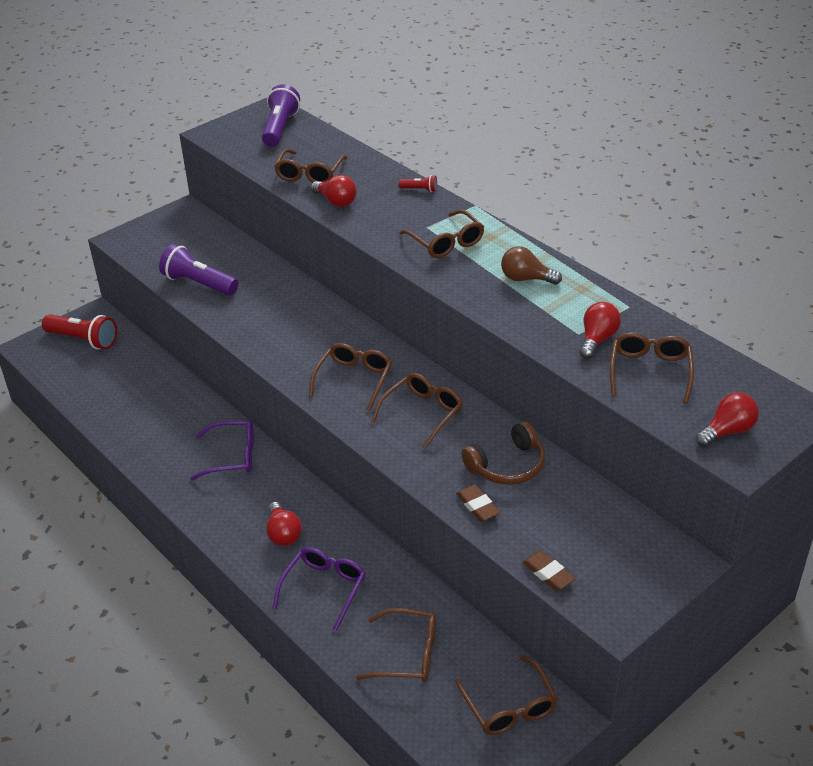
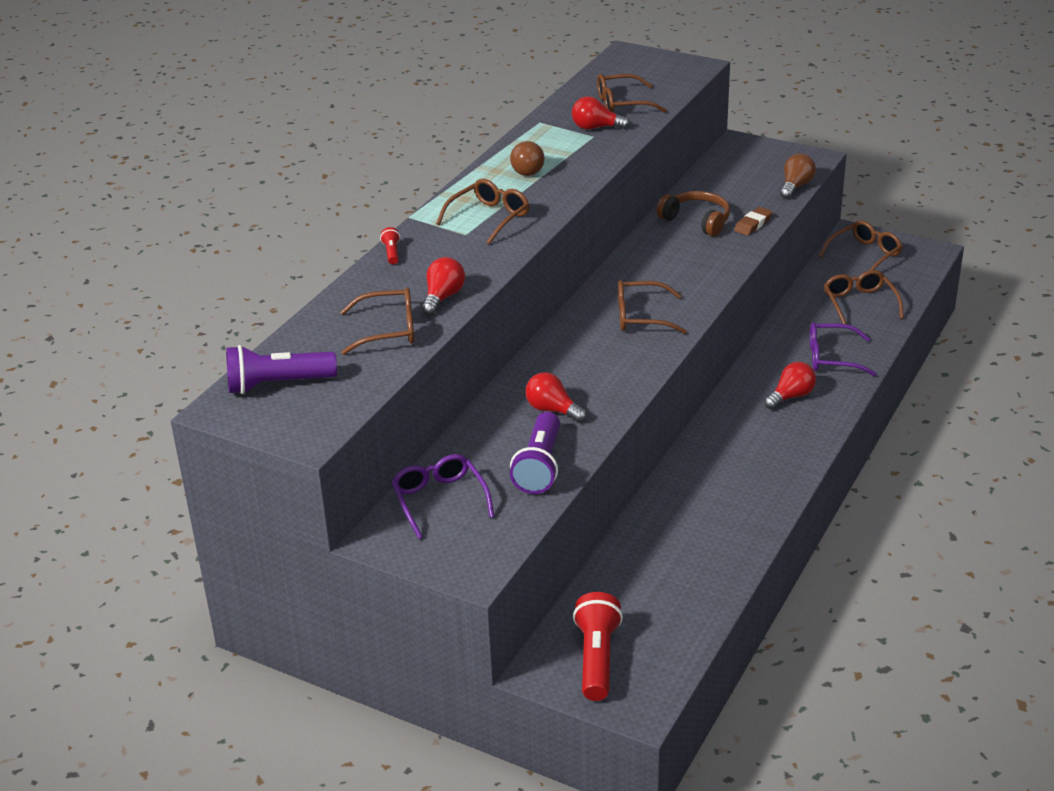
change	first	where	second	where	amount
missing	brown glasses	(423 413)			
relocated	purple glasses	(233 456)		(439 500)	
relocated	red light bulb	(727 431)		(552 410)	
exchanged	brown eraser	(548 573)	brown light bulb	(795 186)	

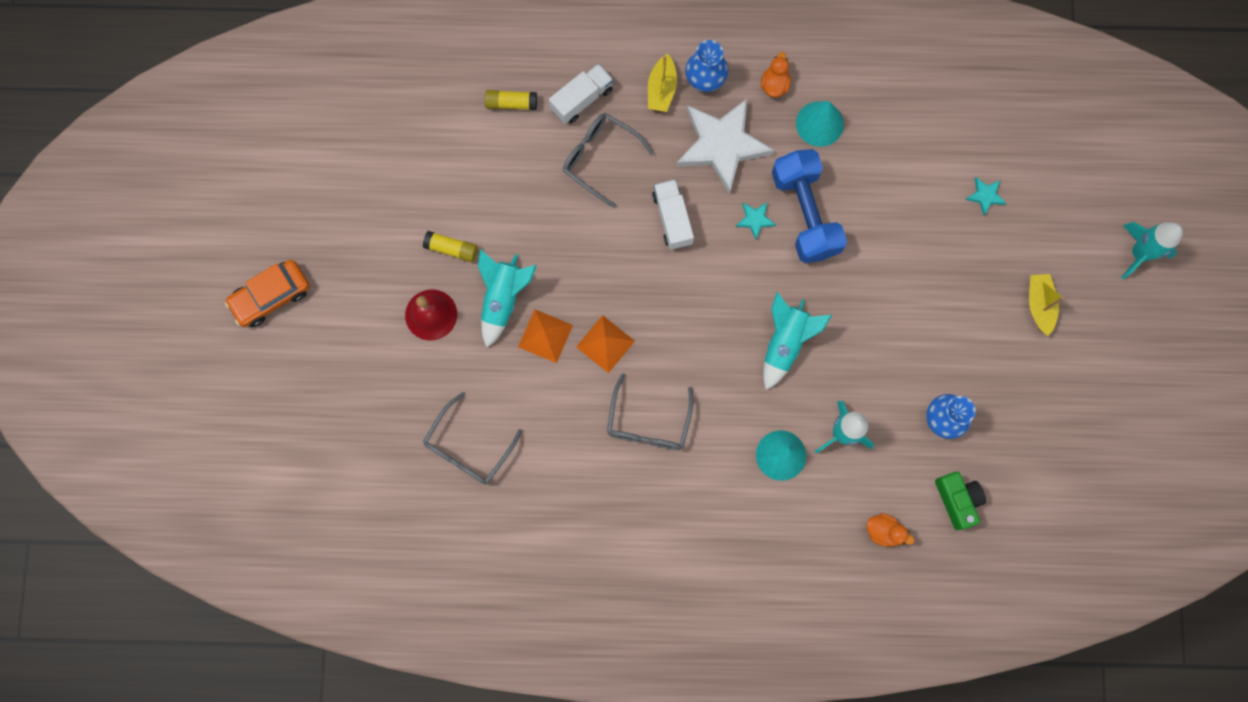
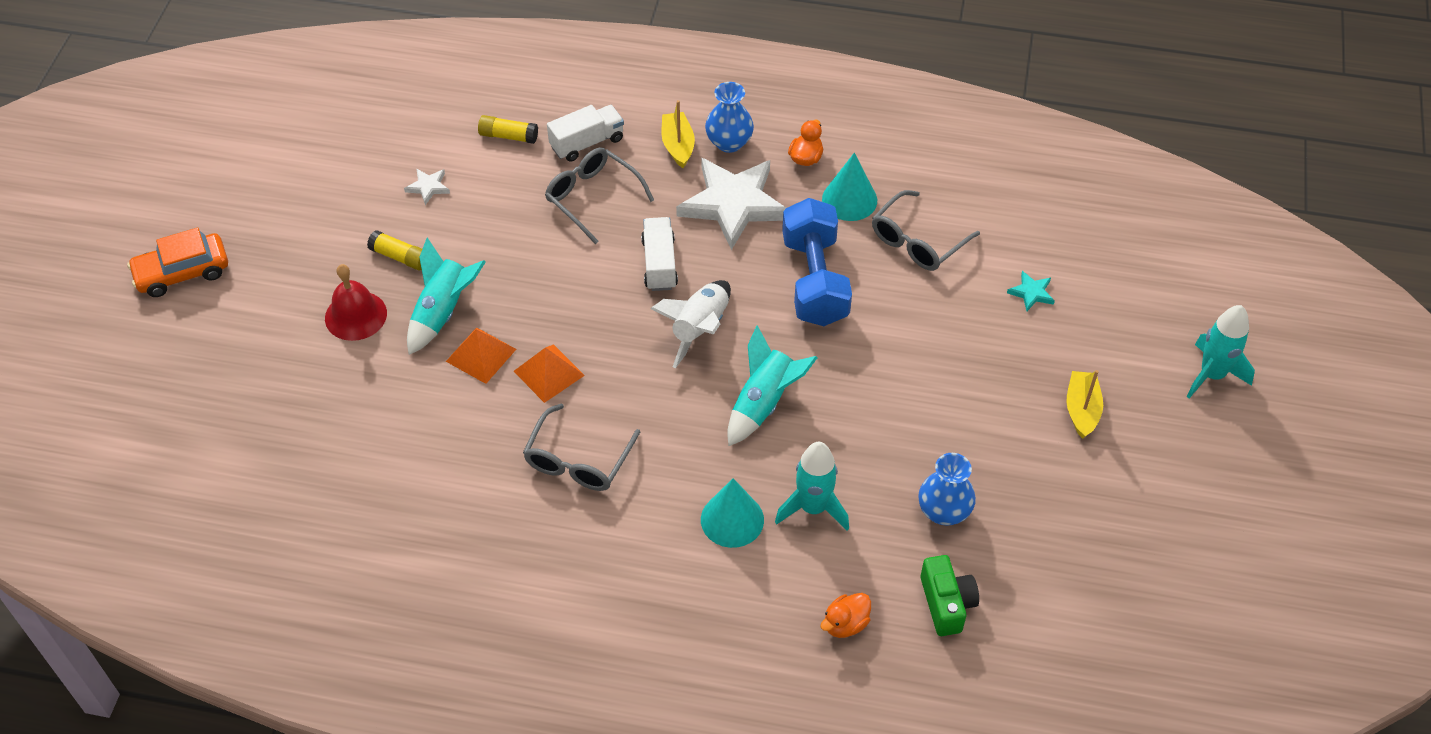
change	first	where	second	where	amount
missing	turquoise star	(755 220)			
appeared			white star	(428 187)	
appeared			white rocket	(699 329)	
relocated	grey glasses	(468 447)		(917 241)	
spun	yellow boat	(661 89)		(678 145)	150 degrees clockwise
spun	orange duck	(884 531)		(845 624)	105 degrees clockwise

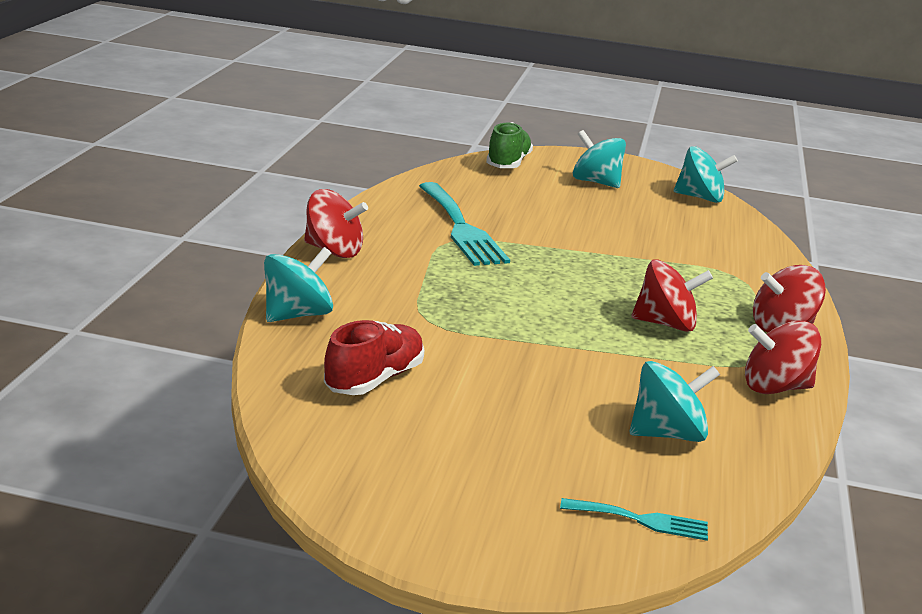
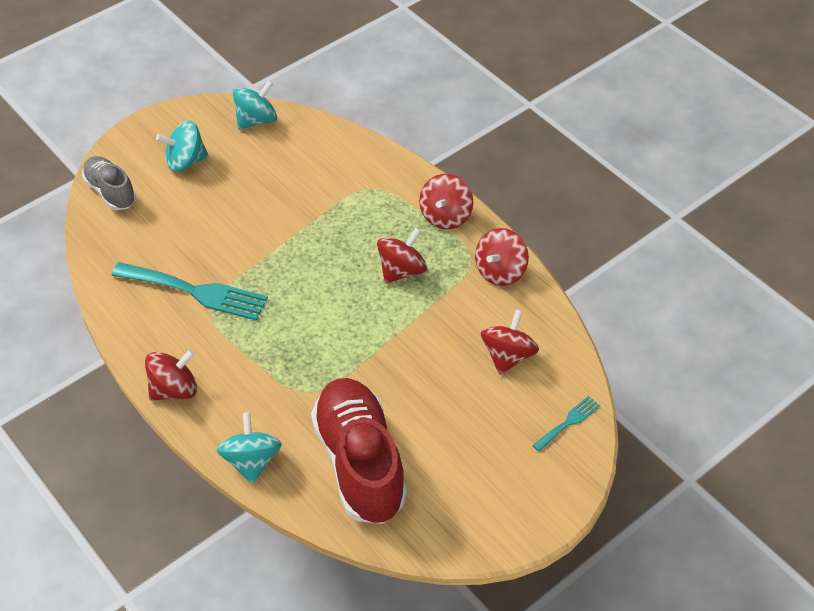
change	first	where	second	where	amount
colour	green shoe	(508 163)	grey shoe	(111 191)	
colour	turquoise spinning top	(667 434)	red spinning top	(508 356)	
size	red shoe	(374 379)		(360 462)	x1.82

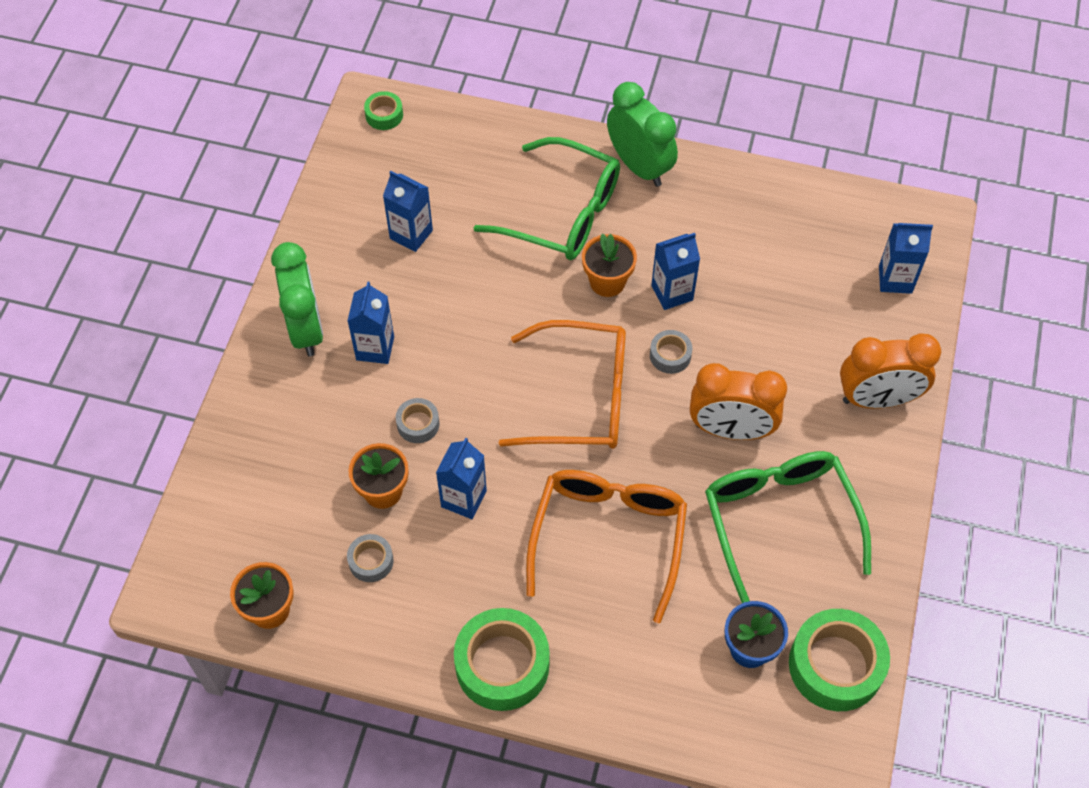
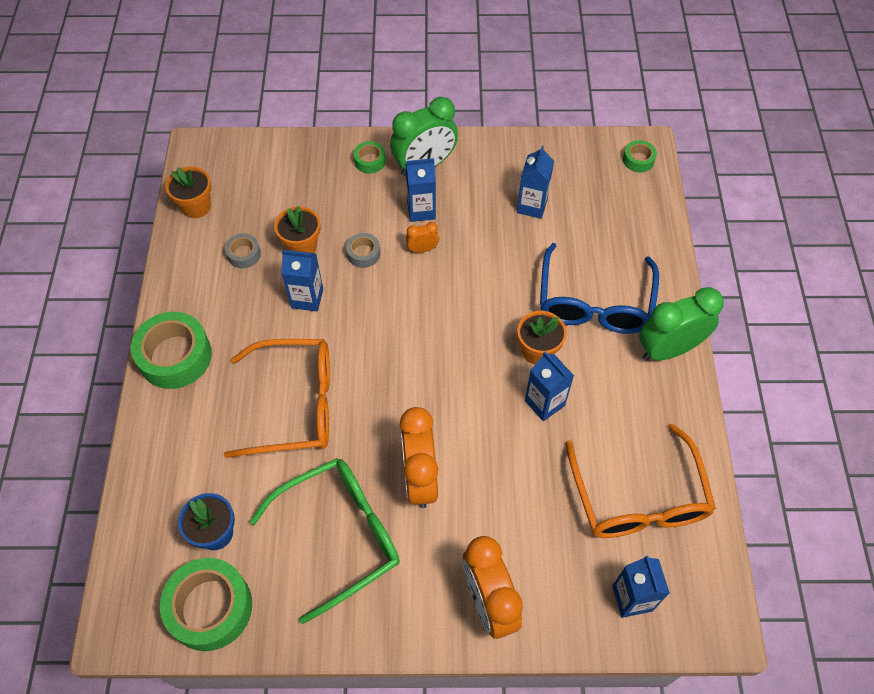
change	first	where	second	where	amount
missing	grey tape	(670 355)			
appeared			green tape	(370 161)	
appeared			orange clock	(422 249)	
relocated	orange glasses	(581 398)		(638 498)	
colour	green glasses	(562 213)	blue glasses	(594 303)	
spun	green clock	(639 166)		(668 349)	150 degrees counterclockwise

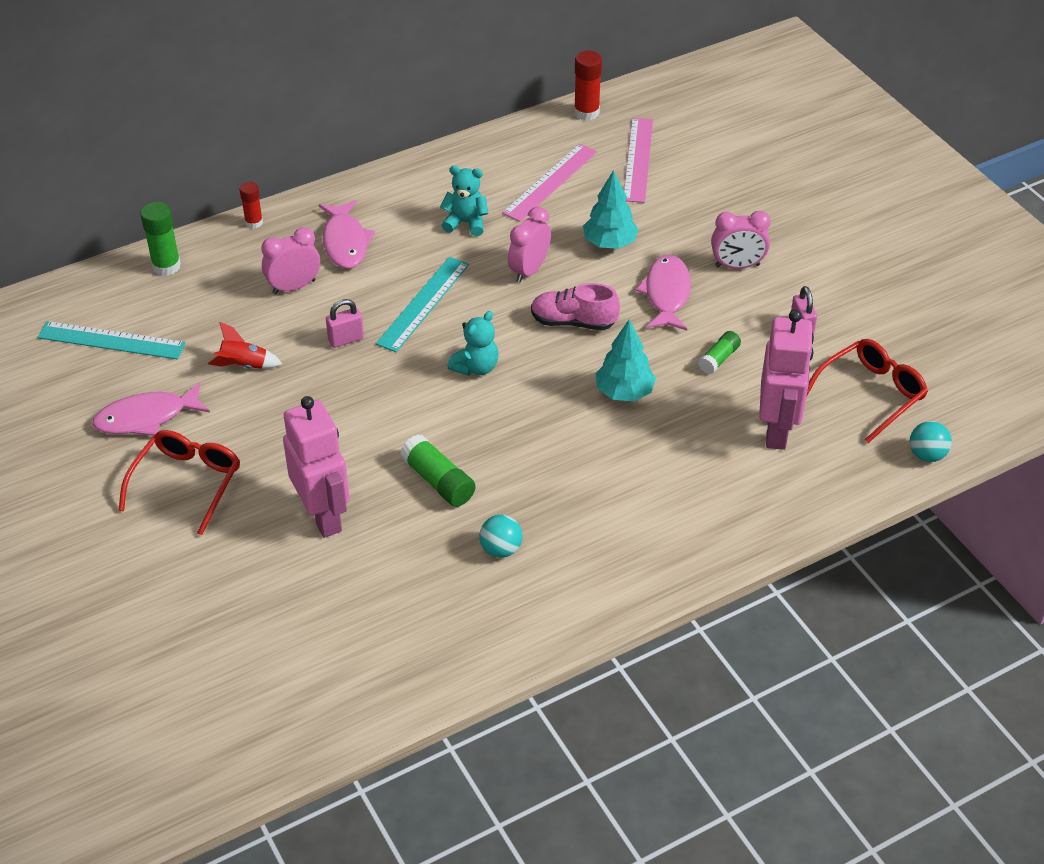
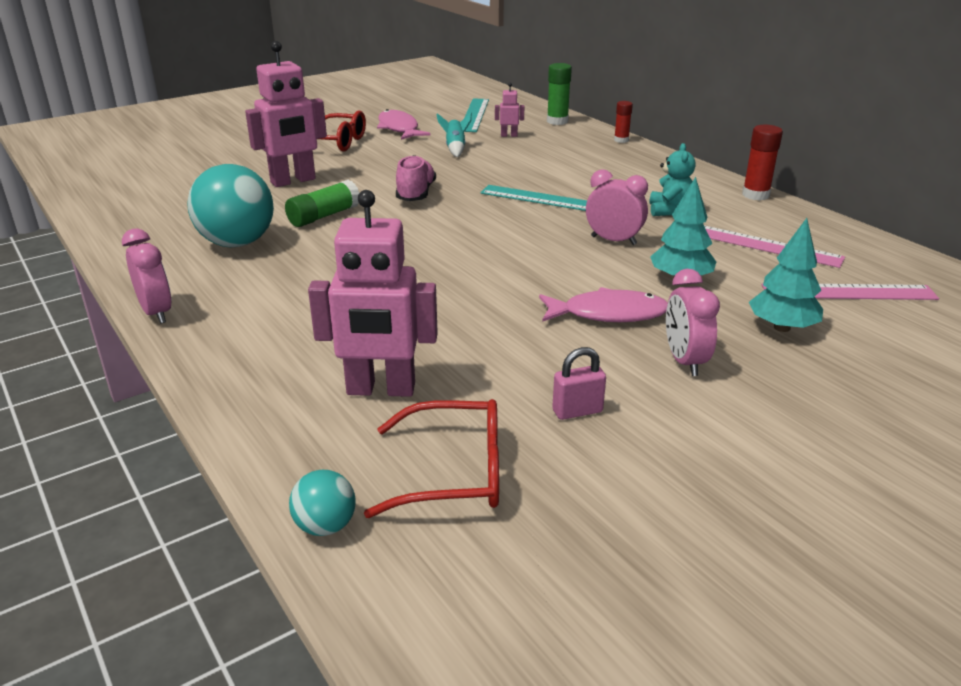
change	first	where	second	where	amount
missing	pink fish	(345 242)			
missing	pink padlock	(346 339)			
missing	turquoise teddy bear	(476 367)			
missing	green glue stick	(719 359)			
appeared			pink robot	(509 135)	
relocated	pink clock	(294 287)		(156 312)	
relocated	pink shoe	(573 322)		(416 194)	
relocated	red glue stick	(586 112)		(755 195)	
relocated	turquoise tree	(624 392)		(782 327)	
colour	red rocket	(244 365)	turquoise rocket	(455 148)	
spun	red glasses	(871 394)		(454 473)	45 degrees counterclockwise
size	turquoise ball	(501 549)		(237 243)	x2.08

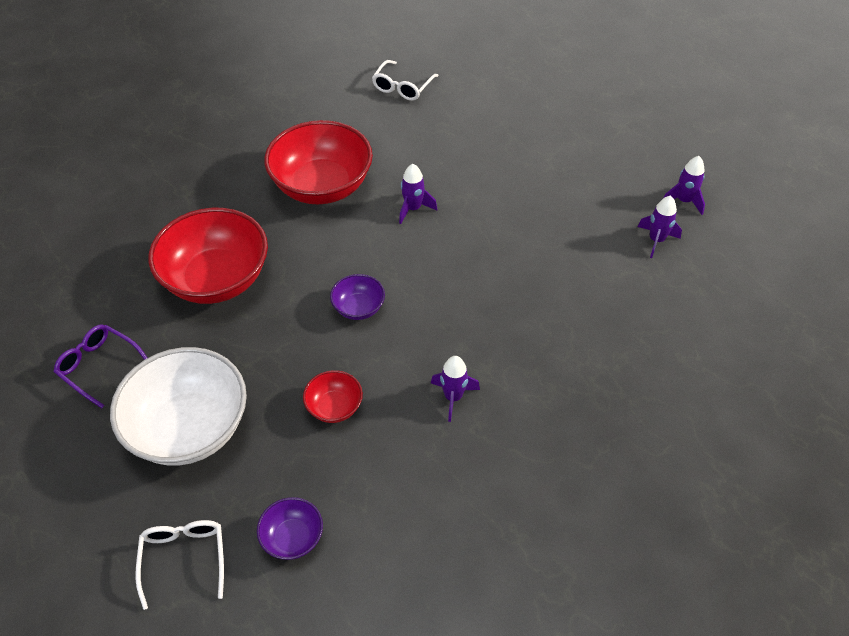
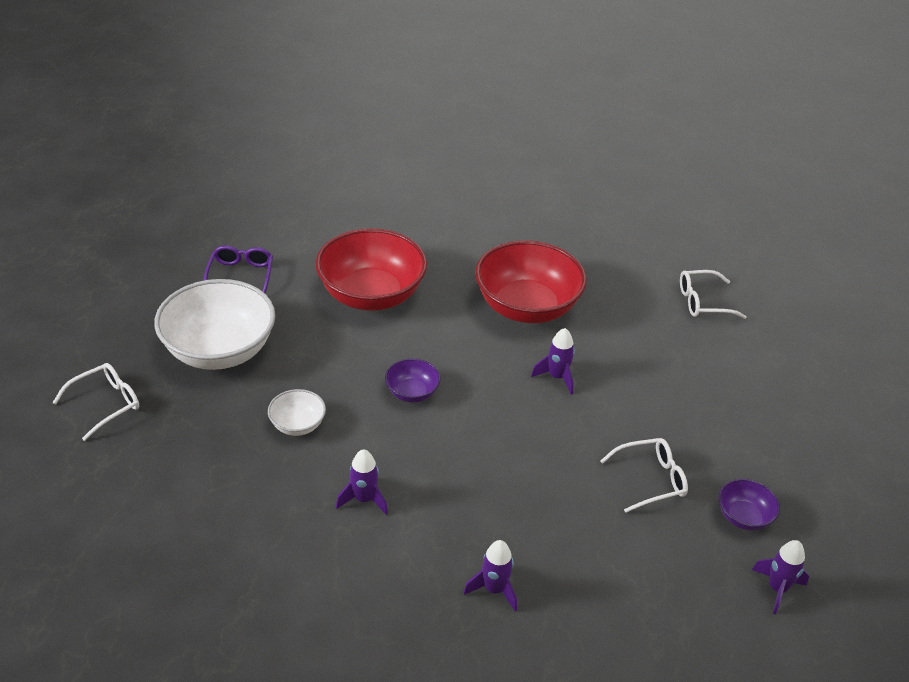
change	first	where	second	where	amount
appeared			white glasses	(651 479)	
relocated	purple bowl	(292 538)		(743 517)	
relocated	purple rocket	(656 240)		(494 589)	
colour	red bowl	(334 407)	white bowl	(297 425)	

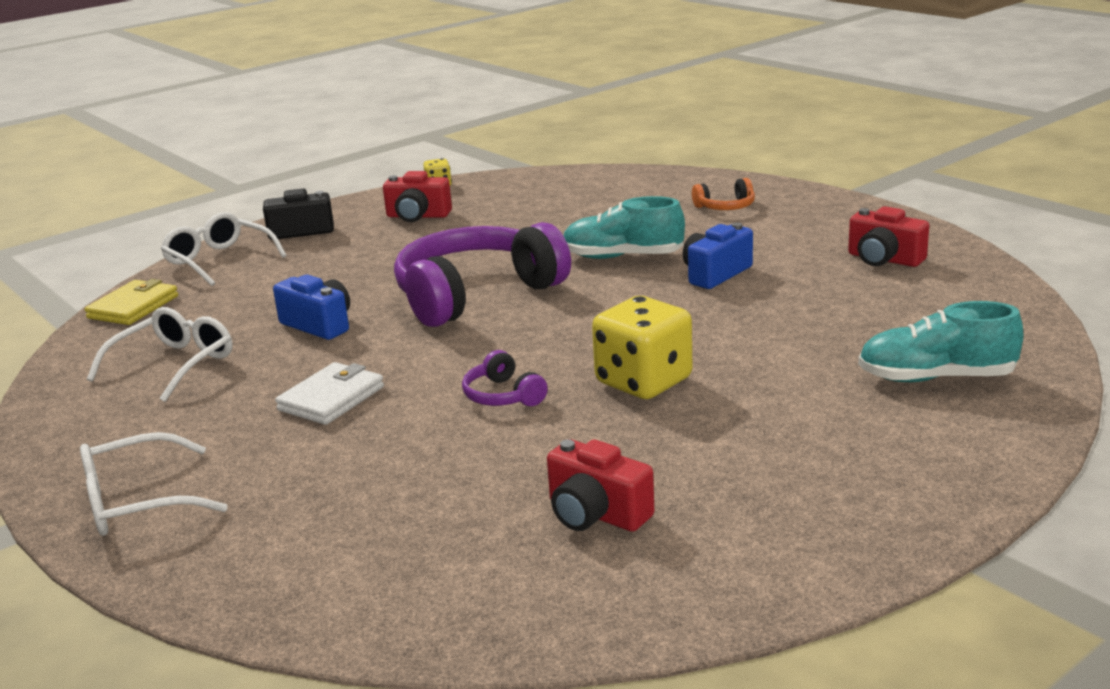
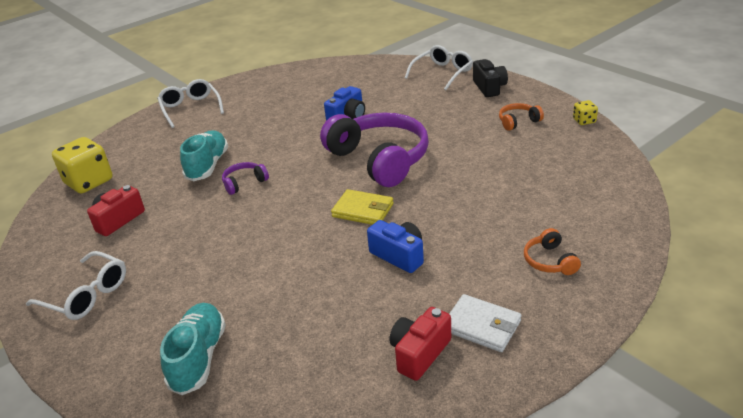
change	first	where	second	where	amount
relocated	yellow wallet	(133 307)		(363 210)	
relocated	white glasses	(174 364)		(86 295)	
relocated	white wallet	(331 399)		(481 326)	
relocated	turquoise shoe	(623 257)		(208 166)	
relocated	yellow dice	(643 381)		(89 182)	
exchanged	red camera	(417 216)	orange headphones	(518 122)	

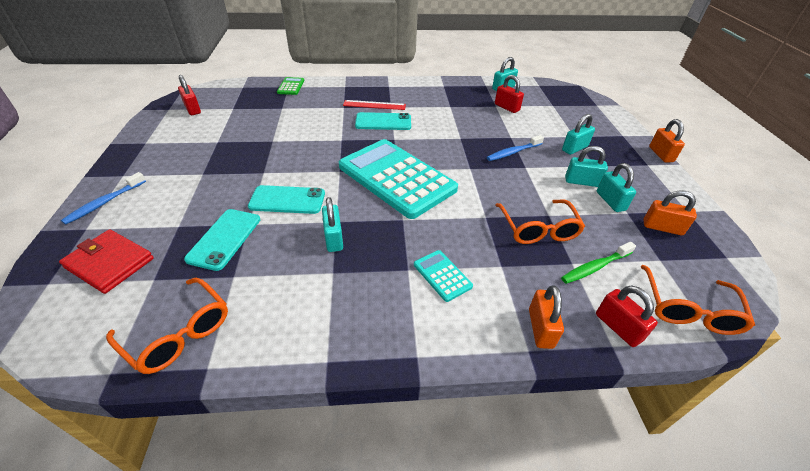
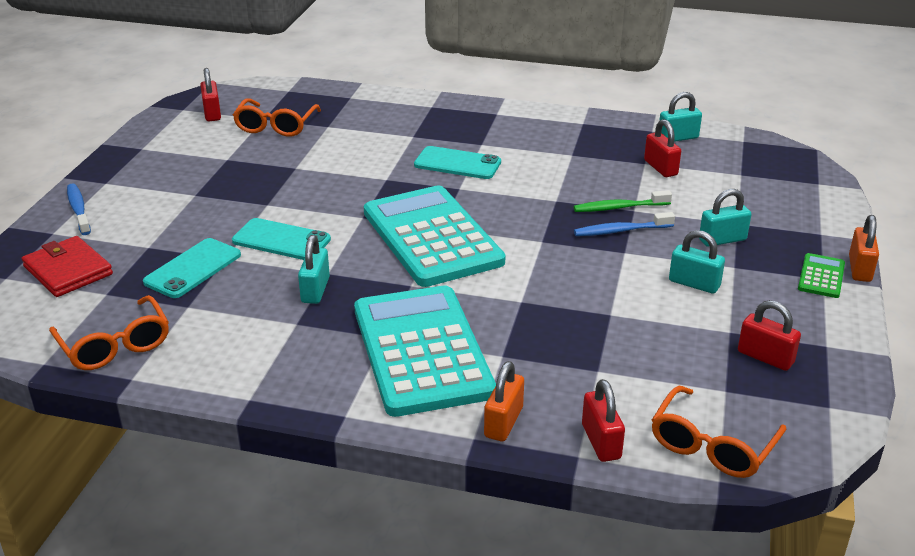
change	first	where	second	where	amount
missing	red ruler	(374 105)			
missing	turquoise padlock	(610 201)			
relocated	green calculator	(291 86)		(821 276)	
relocated	orange glasses	(538 229)		(276 126)	
relocated	green toothbrush	(595 267)		(619 207)	
colour	orange padlock	(662 227)	red padlock	(765 357)	
spun	blue toothbrush	(104 203)		(78 209)	105 degrees clockwise
size	turquoise calculator	(442 275)		(421 351)	x2.47

